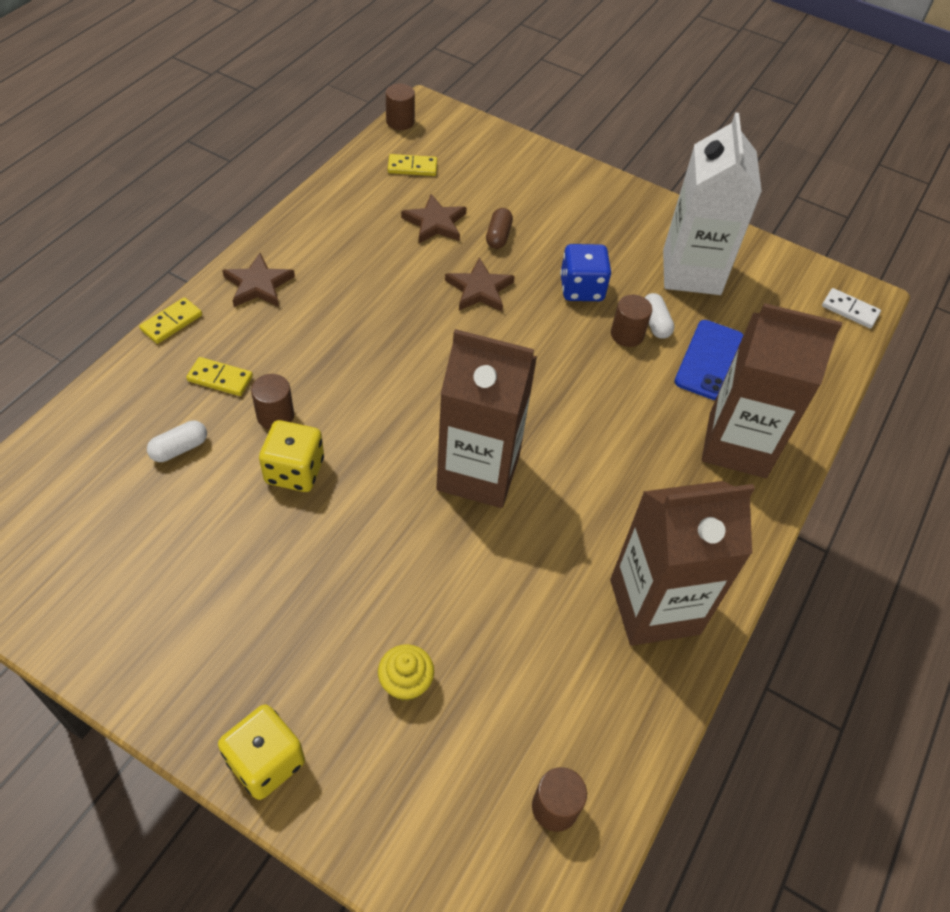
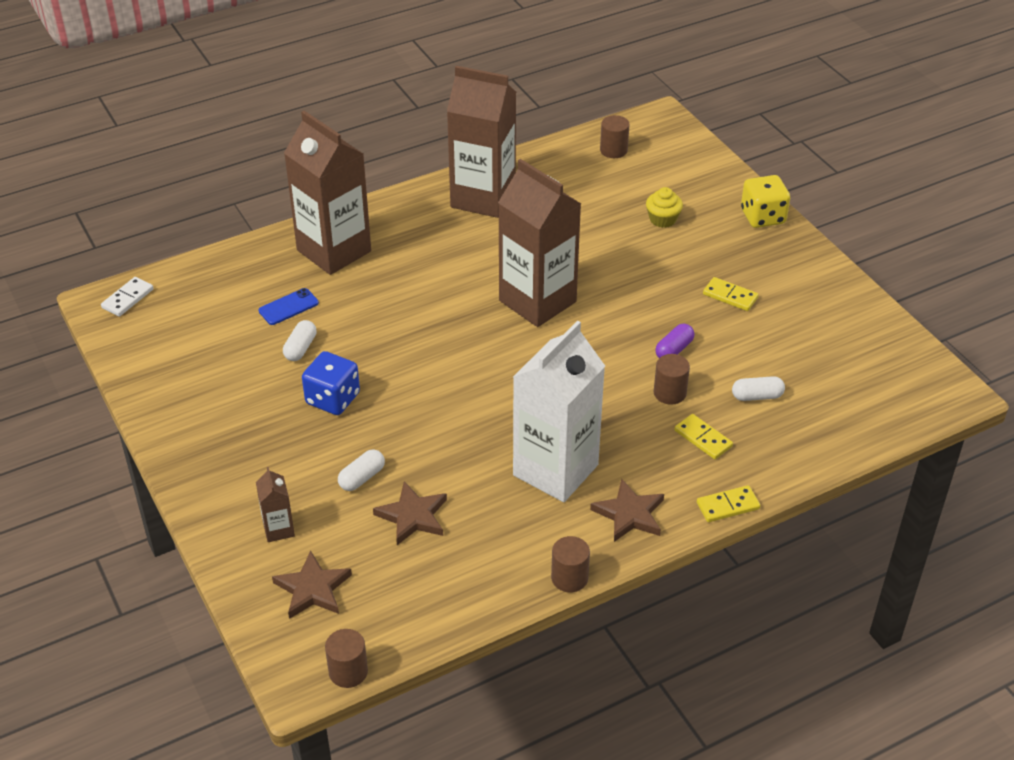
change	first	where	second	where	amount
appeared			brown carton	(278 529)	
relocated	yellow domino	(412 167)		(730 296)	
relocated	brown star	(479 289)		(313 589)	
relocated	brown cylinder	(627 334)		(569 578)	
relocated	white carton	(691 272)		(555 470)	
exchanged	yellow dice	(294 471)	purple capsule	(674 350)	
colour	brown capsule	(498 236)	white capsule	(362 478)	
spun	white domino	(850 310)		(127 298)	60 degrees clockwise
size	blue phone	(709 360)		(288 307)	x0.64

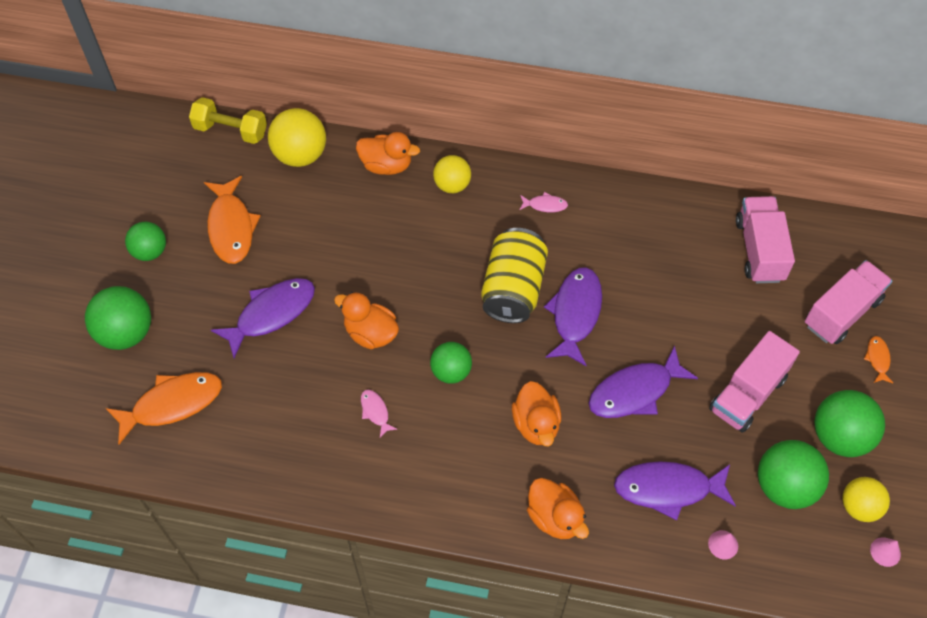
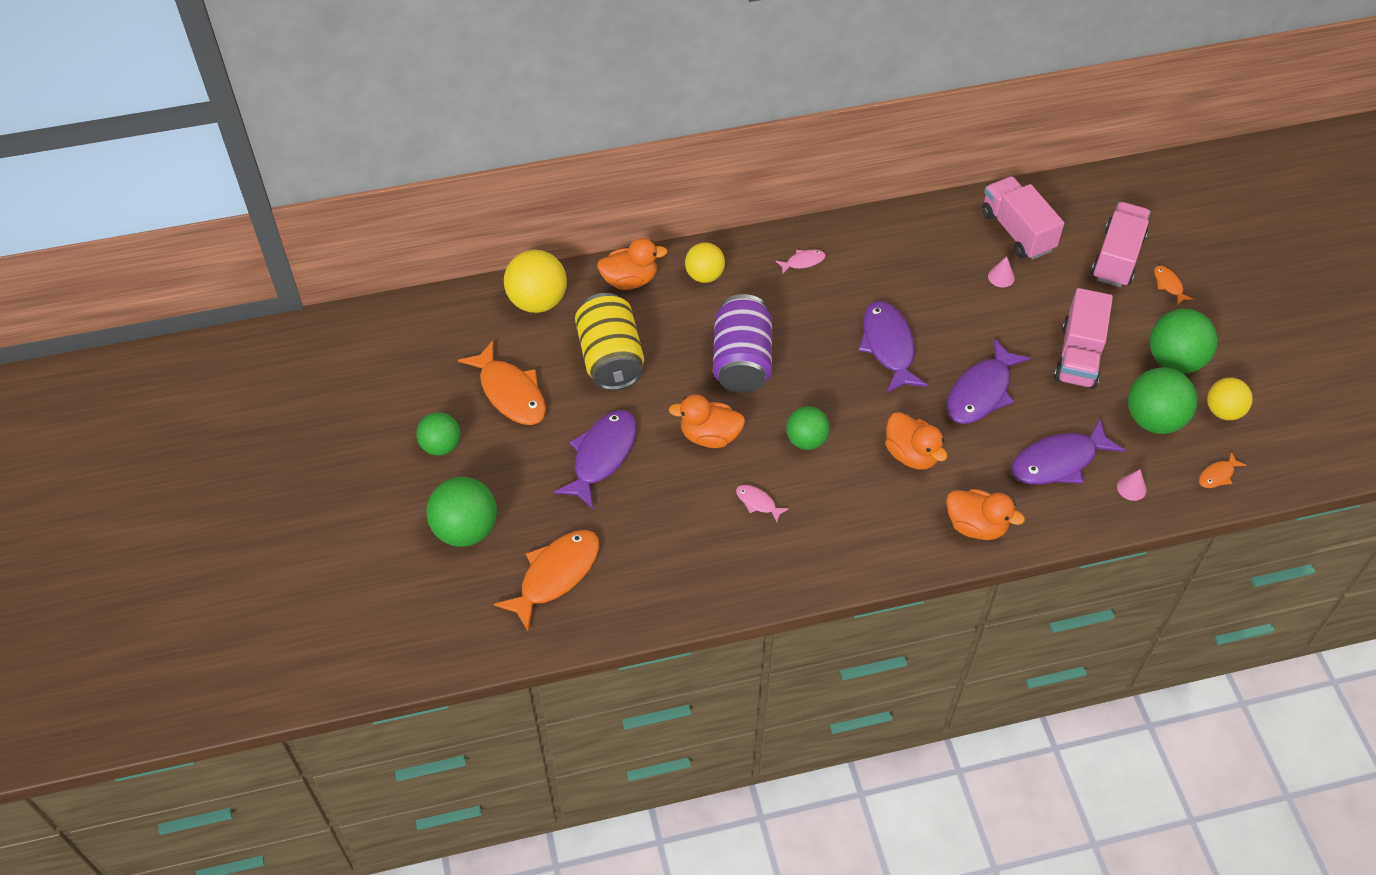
change	first	where	second	where	amount
missing	yellow dumbbell	(231 130)			
appeared			purple can	(741 361)	
appeared			orange fish	(1218 475)	
relocated	yellow can	(513 289)		(611 358)	
relocated	pink cone	(885 552)		(1001 277)	

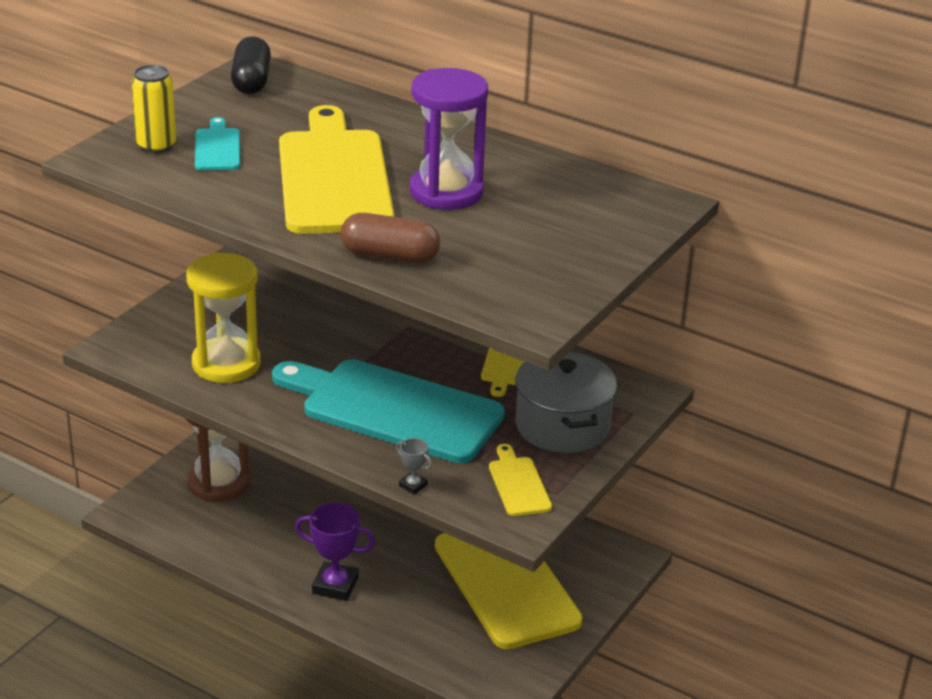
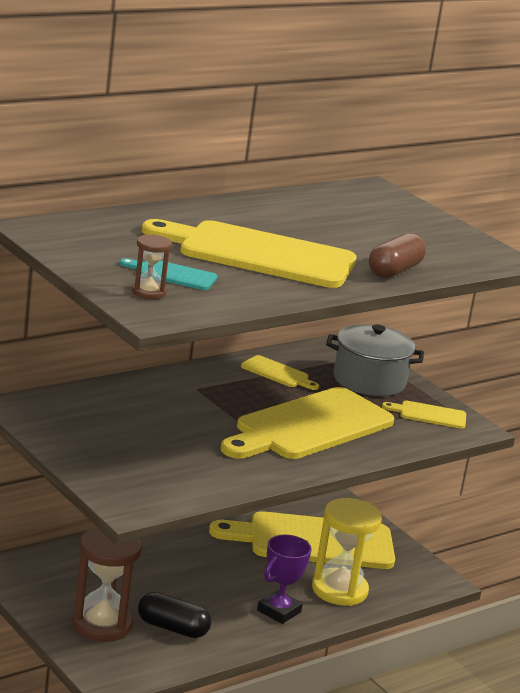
change	first	where	second	where	amount
missing	grey trophy	(413 485)			
missing	purple hourglass	(446 192)			
relocated	yellow hourglass	(226 364)		(339 590)	
relocated	black capsule	(251 81)		(172 628)	
exchanged	yellow can	(156 146)	brown hourglass	(148 292)	
colour	turquoise cutting board	(394 409)	yellow cutting board	(309 426)	

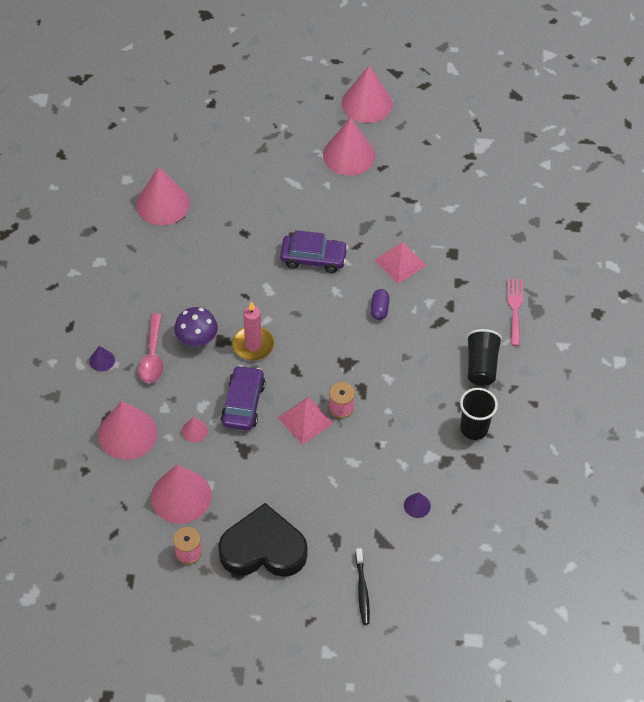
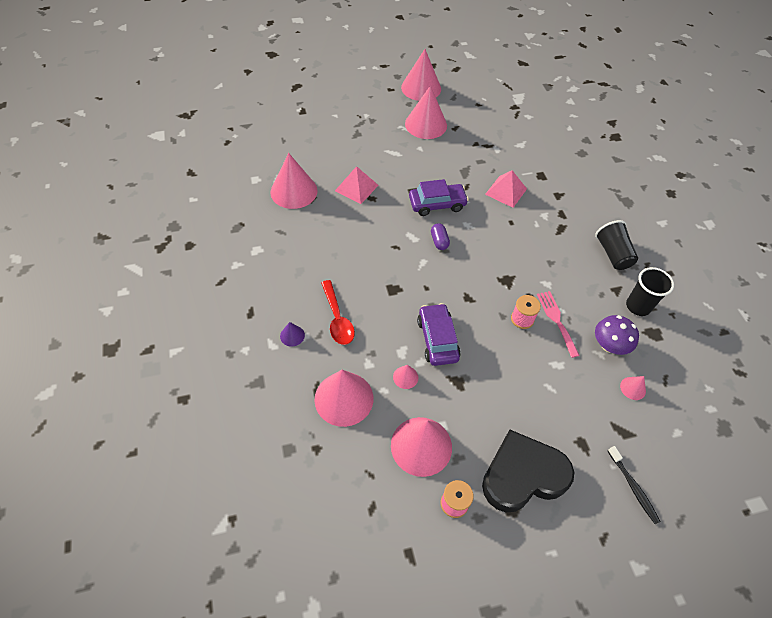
change	first	where	second	where	amount
missing	pink candle	(253 345)			
relocated	purple mushroom	(197 339)		(609 345)	
relocated	pink pyramid	(305 420)		(356 188)	
relocated	purple capsule	(379 309)		(439 241)	
relocated	pink fork	(514 308)		(556 320)	
colour	pink spoon	(152 356)	red spoon	(337 319)	
colour	purple cone	(417 505)	pink cone	(633 388)	

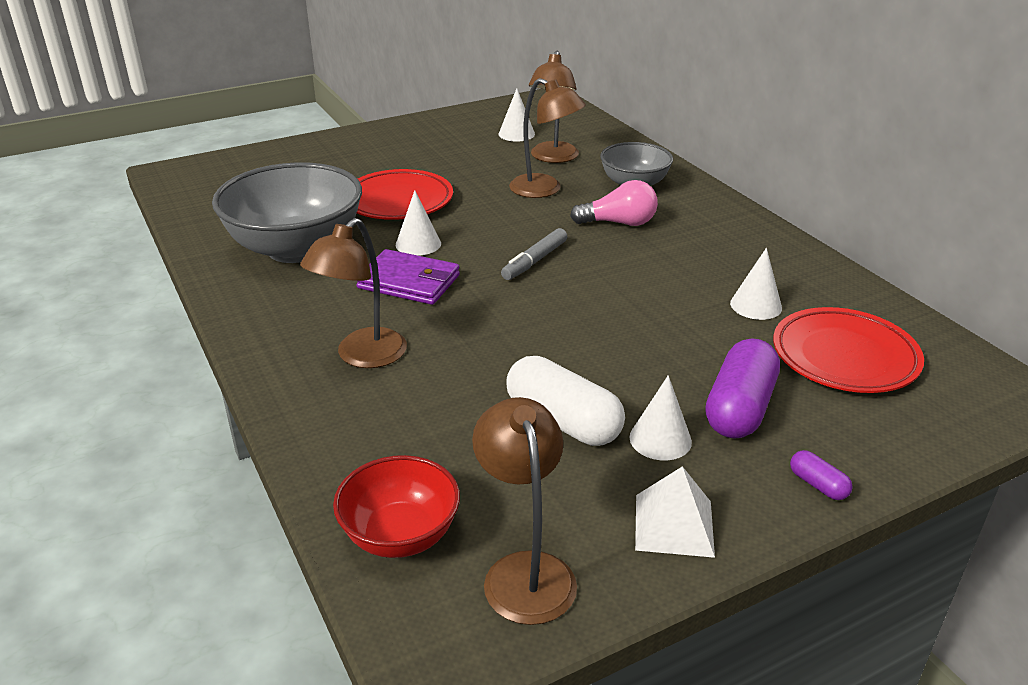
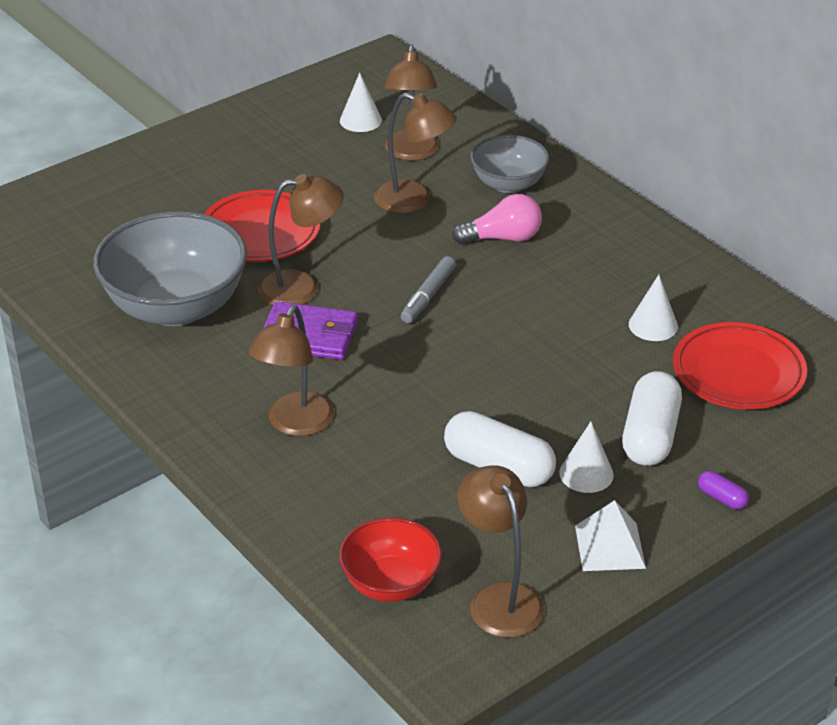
change	first	where	second	where	amount
exchanged	white cone	(418 244)	brown lamp	(302 287)	
colour	purple capsule	(740 408)	white capsule	(650 436)	

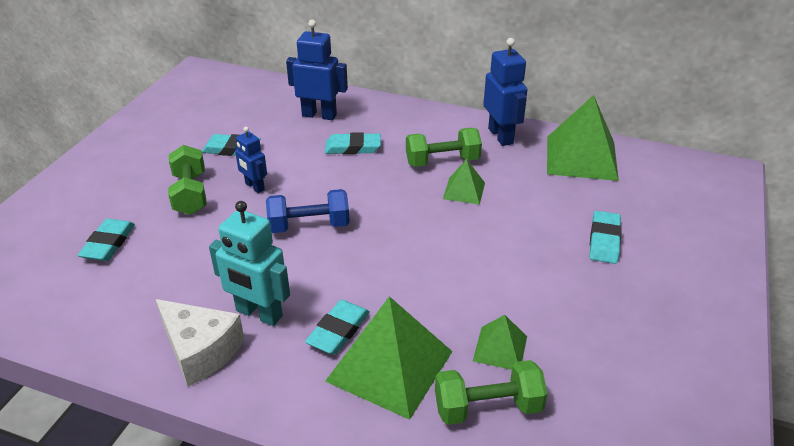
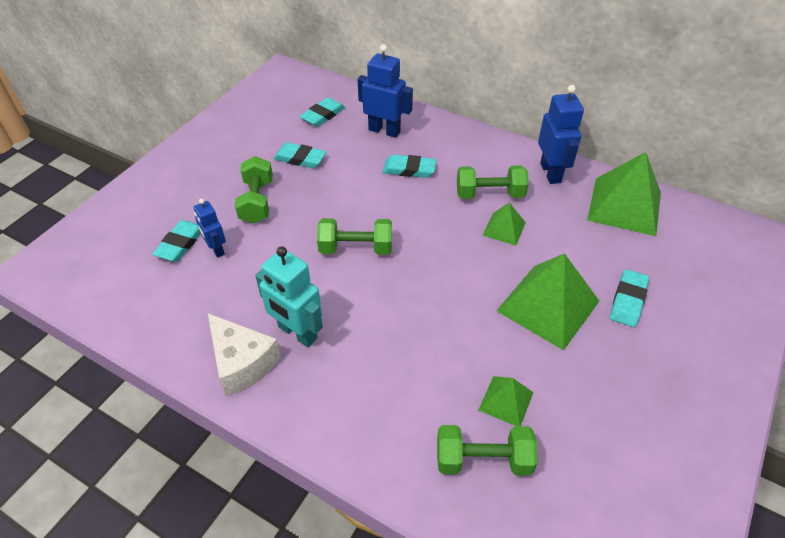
change	first	where	second	where	amount
relocated	blue robot	(254 187)		(216 249)	
relocated	turquoise eraser	(338 330)		(323 115)	
relocated	green pyramid	(389 365)		(548 305)	
colour	blue dumbbell	(309 226)	green dumbbell	(356 248)	

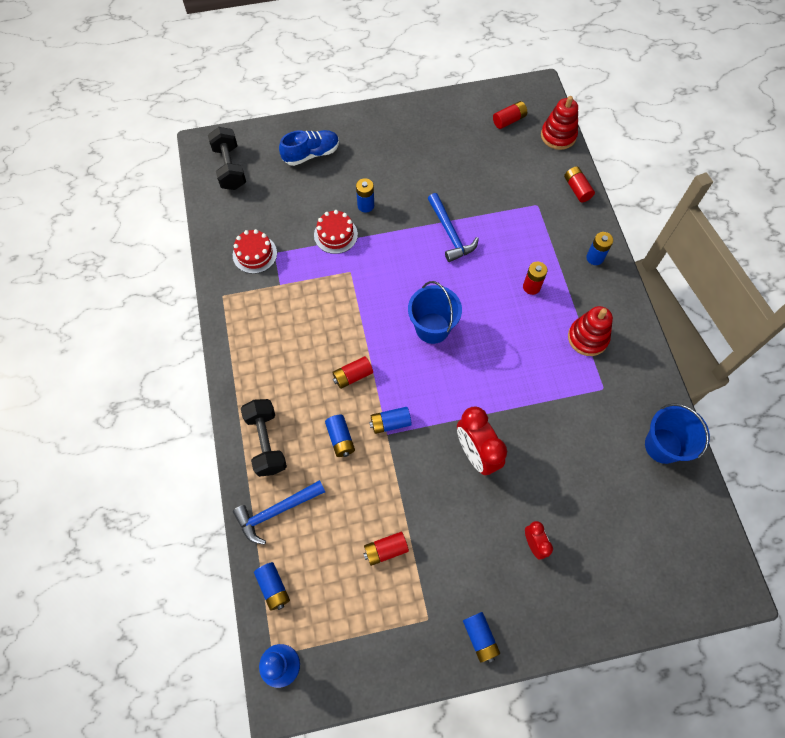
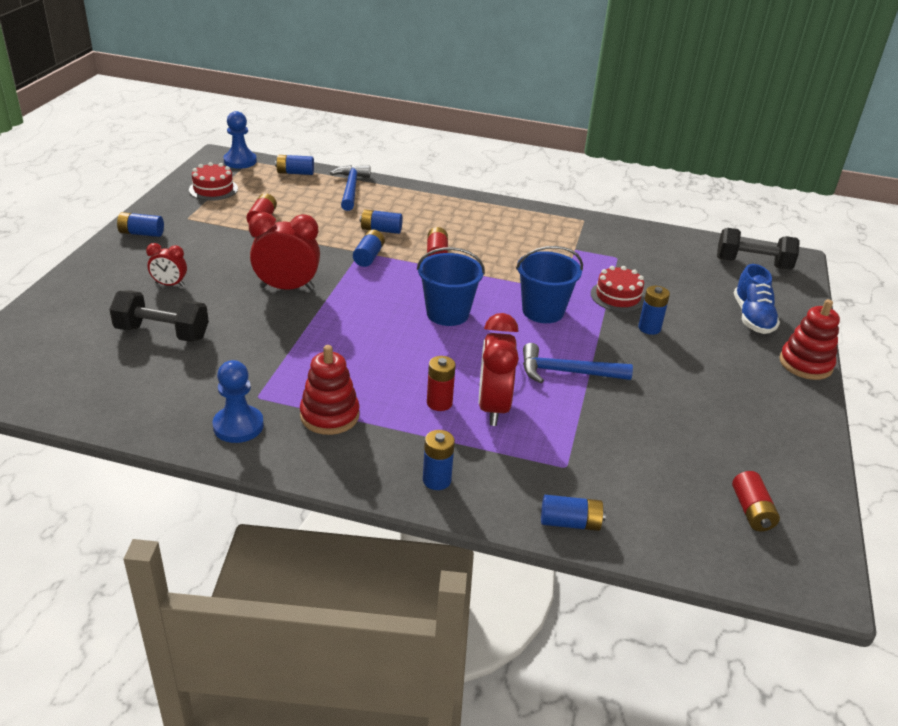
change	first	where	second	where	amount
appeared			blue pawn	(238 426)	
appeared			red clock	(493 407)	
relocated	red cake	(255 254)		(213 189)	
relocated	black dumbbell	(266 442)		(162 333)	
relocated	red stacking toy	(558 136)		(805 364)	
relocated	blue bucket	(663 445)		(543 311)	
colour	red battery	(577 189)	blue battery	(570 522)	

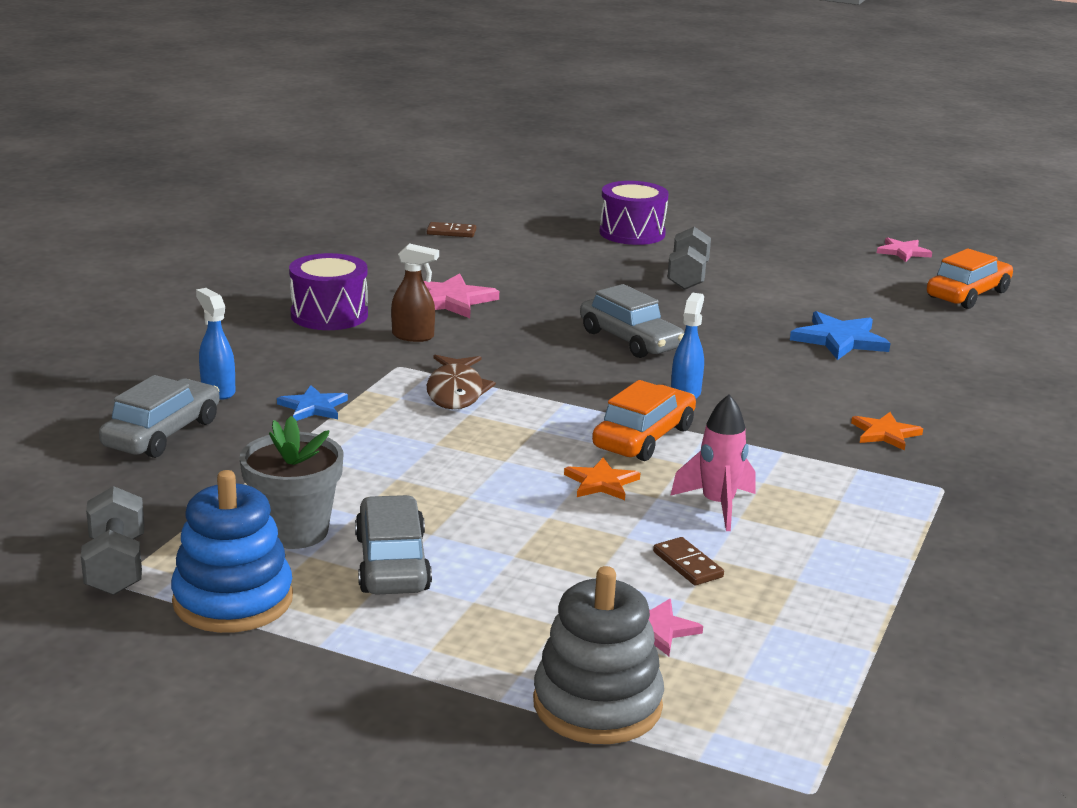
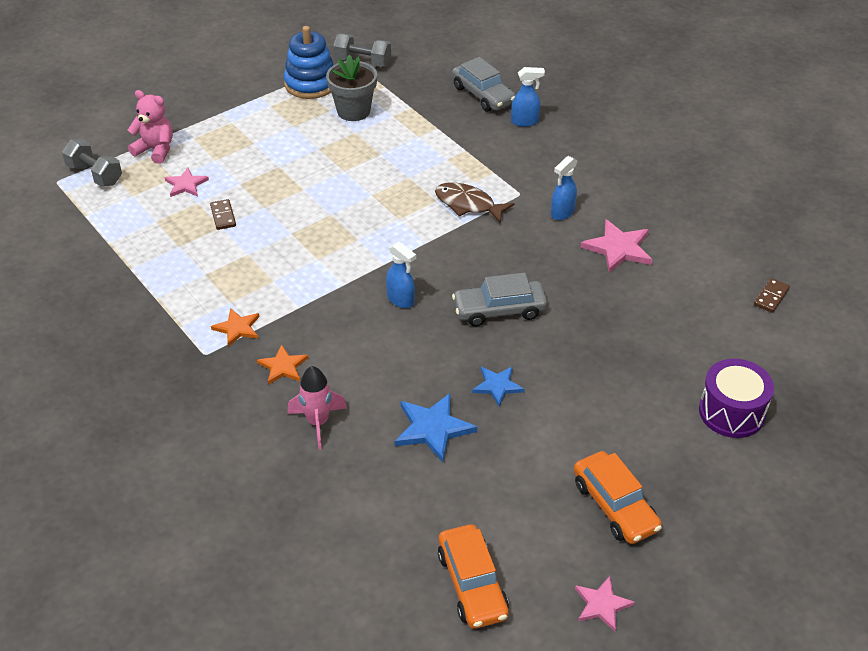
change	first	where	second	where	amount
missing	purple drum	(329 315)			
missing	grey car	(392 563)			
relocated	blue star	(313 407)		(497 386)	
relocated	orange star	(601 482)		(237 328)	
relocated	orange car	(644 438)		(614 506)	
relocated	grey dumbbell	(688 277)		(95 175)	
relocated	pink rocket	(717 506)		(318 423)	
exchanged	grey stacking toy	(597 705)	pink teddy bear	(155 150)	
colour	brown spray bottle	(413 336)	blue spray bottle	(562 213)	
spun	brown domino	(687 564)		(223 216)	75 degrees clockwise

